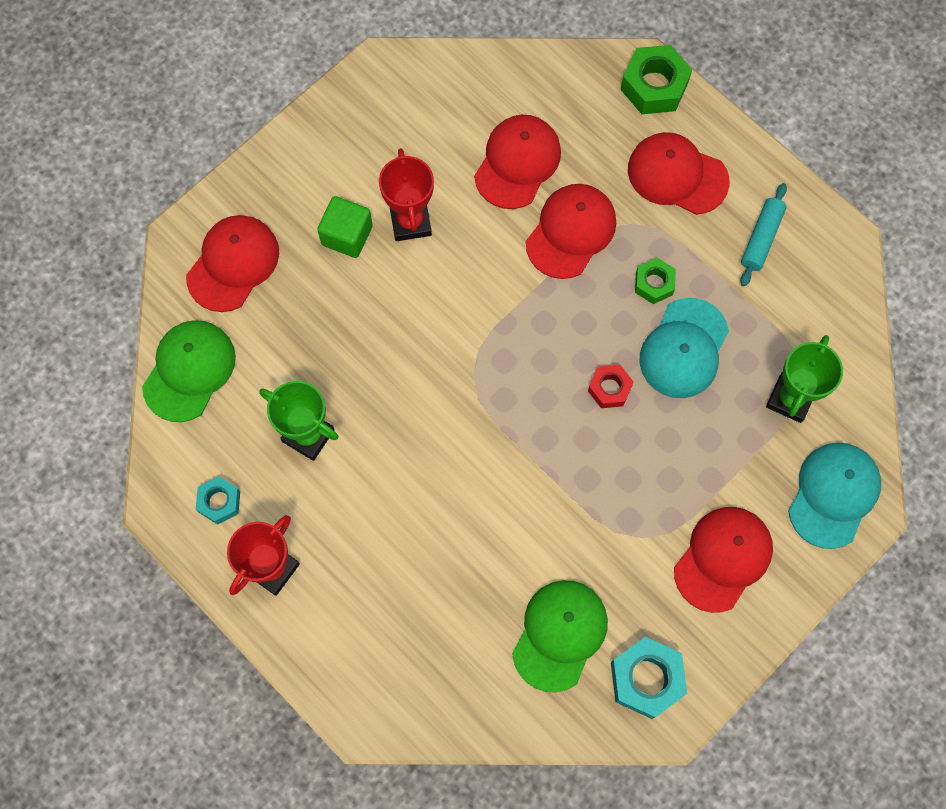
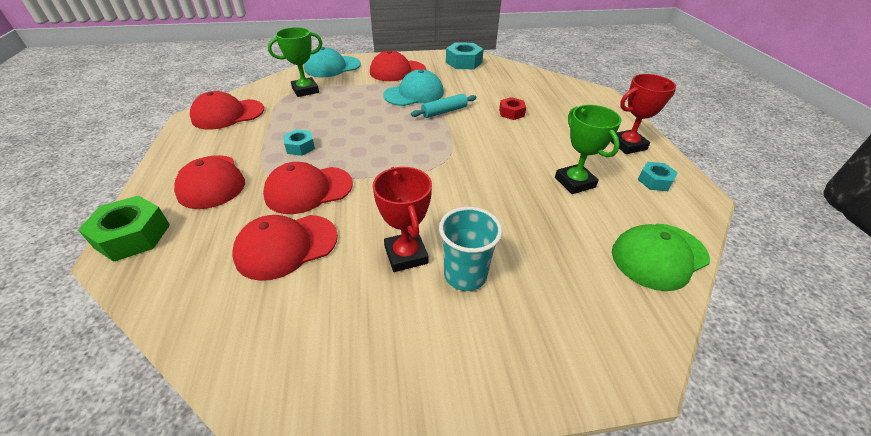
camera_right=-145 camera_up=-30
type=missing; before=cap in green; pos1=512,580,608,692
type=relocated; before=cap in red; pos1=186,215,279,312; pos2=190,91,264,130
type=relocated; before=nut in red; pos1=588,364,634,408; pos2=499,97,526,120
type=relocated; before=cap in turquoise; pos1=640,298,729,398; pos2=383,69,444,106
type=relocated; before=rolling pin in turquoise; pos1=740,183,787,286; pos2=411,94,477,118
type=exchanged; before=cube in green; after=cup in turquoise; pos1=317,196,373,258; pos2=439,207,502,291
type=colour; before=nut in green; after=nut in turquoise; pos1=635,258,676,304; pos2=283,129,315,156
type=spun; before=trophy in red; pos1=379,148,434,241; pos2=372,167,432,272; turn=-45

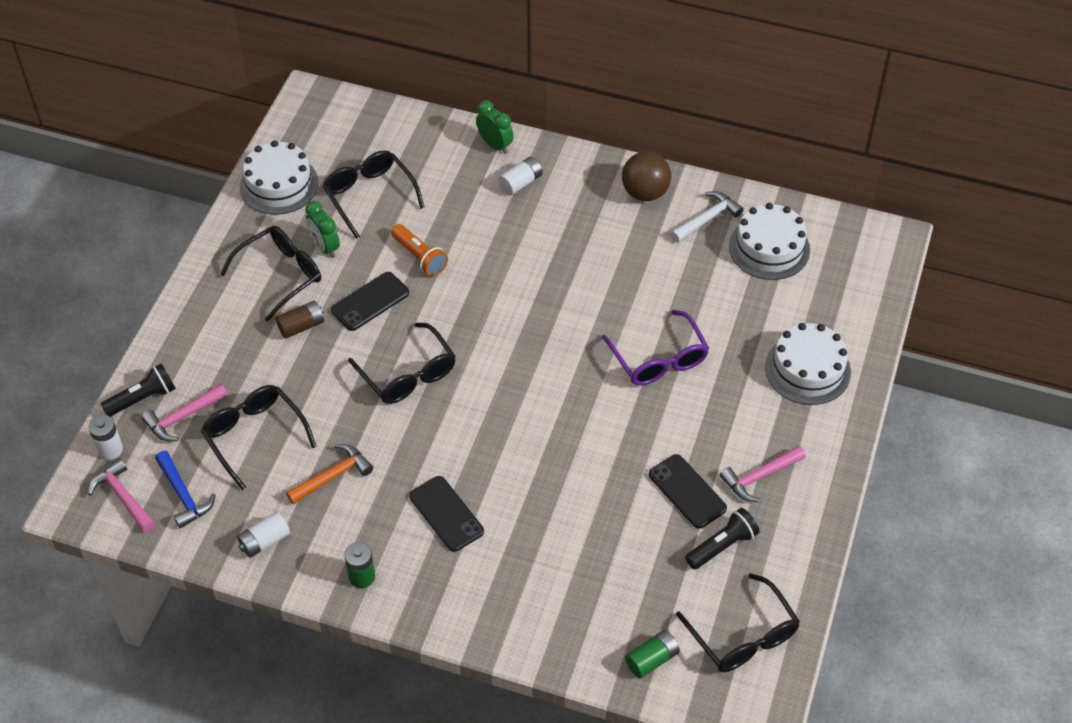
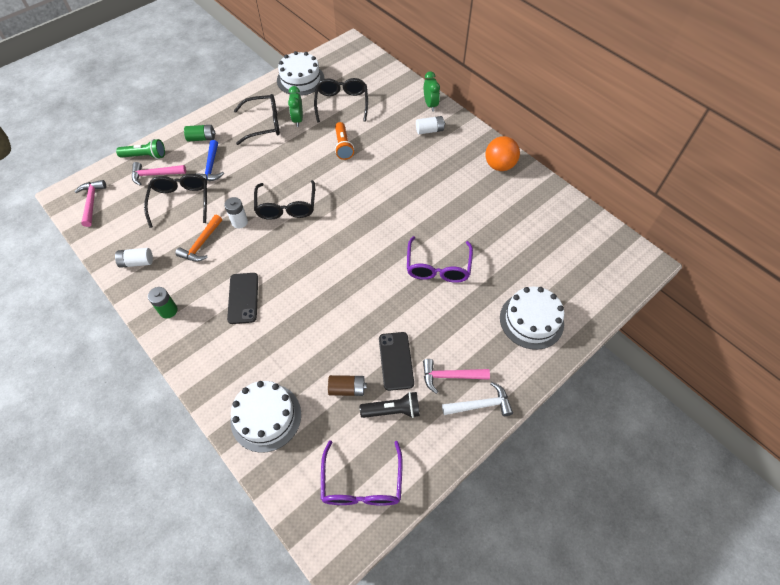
camera_right=30 camera_up=5
type=missing; before=phone in black; pos1=331,272,409,331
type=relocated; before=battery in white; pos1=88,415,123,460; pos2=224,197,248,228
type=relocated; before=hammer in blue; pos1=155,451,216,528; pos2=195,140,224,181
type=relocated; before=battery in brown; pos1=276,301,324,339; pos2=328,375,367,396
type=relocated; before=battery in green; pos1=625,630,680,679; pos2=184,125,215,142
type=relocated; before=hammer in white; pos1=671,191,744,242; pos2=442,382,513,416
type=relocated; before=cake in white; pos1=729,203,810,280; pos2=230,381,301,453
type=colour; before=flashlight in black; after=flashlight in green; pos1=101,363,176,417; pos2=116,139,165,159
type=colour; before=ball in brown; after=ball in orange; pos1=622,151,671,201; pos2=485,136,520,171
type=colour; before=glasses in black; after=glasses in purple; pos1=676,573,800,672; pos2=321,440,403,506
type=spun; before=hammer in orange; pos1=286,444,373,504; pos2=175,215,222,262; turn=120

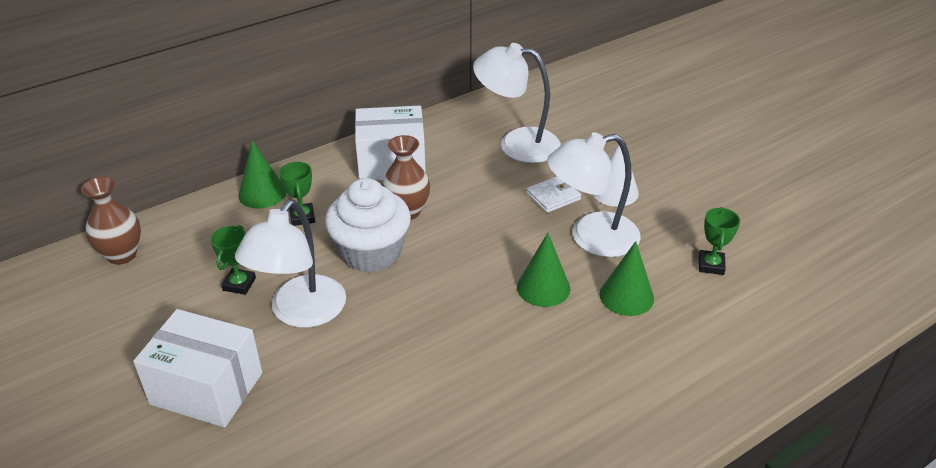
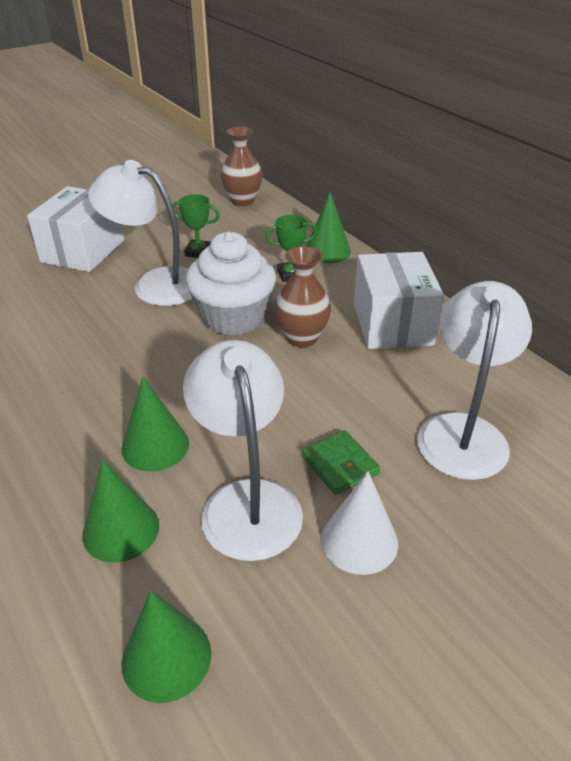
camera_right=90 camera_up=0
type=exchanged; before=trophy in green; after=cone in green; pos1=699,207,740,275; pos2=121,591,211,703
type=colour; before=wallet in white; after=wallet in green; pos1=526,176,581,213; pos2=302,430,380,495

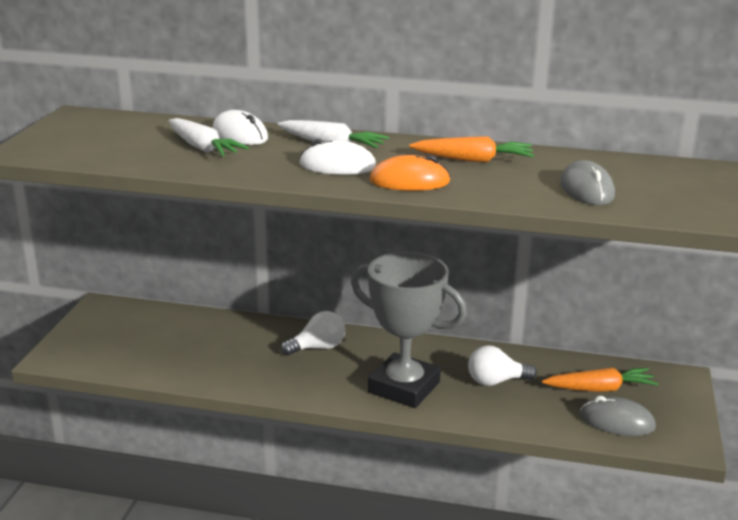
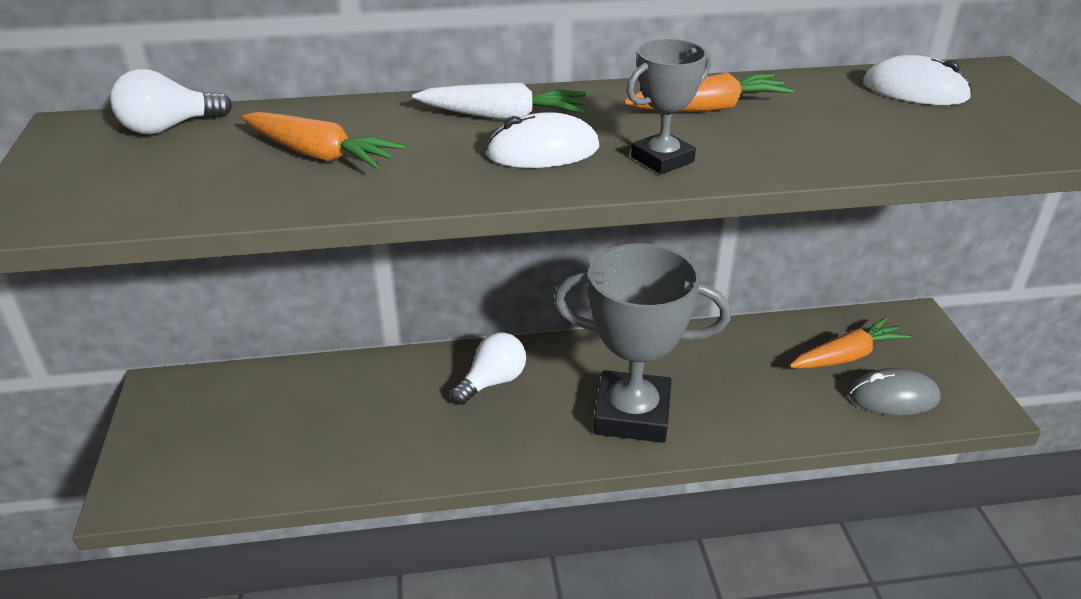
camera_right=-20 camera_up=10
type=missing; before=mouse in grey; pos1=560,160,615,205
type=relocated; before=mouse in white; pos1=213,110,268,145; pos2=864,55,972,105
type=relocated; before=light bulb in white; pos1=468,345,537,386; pos2=110,69,233,135
type=exchanged; before=mouse in orange; after=trophy in grey; pos1=369,155,451,191; pos2=627,39,711,174
type=colour; before=carrot in white; after=carrot in orange; pos1=169,118,249,156; pos2=242,112,405,169

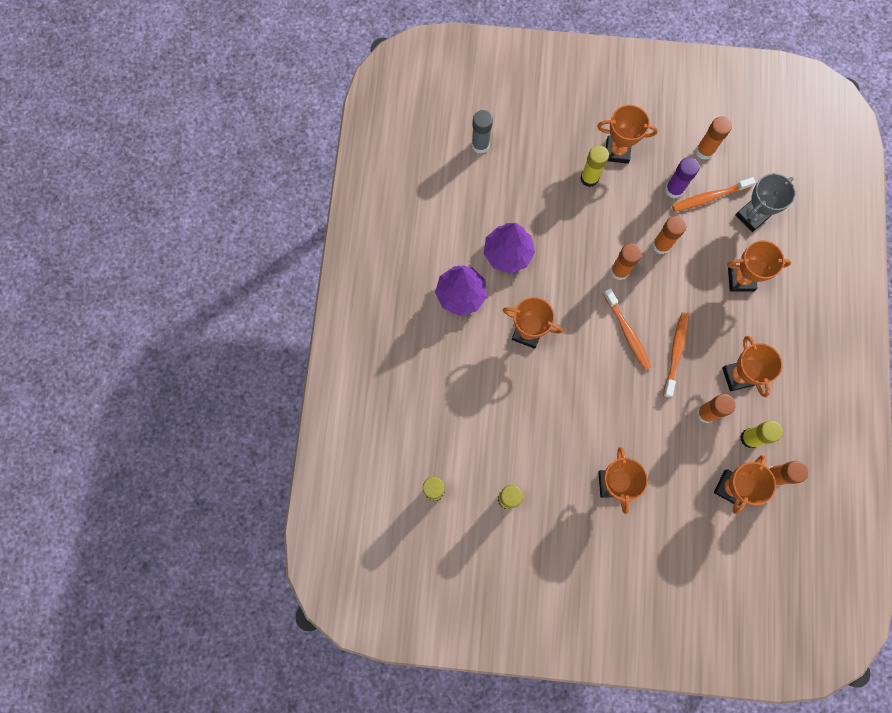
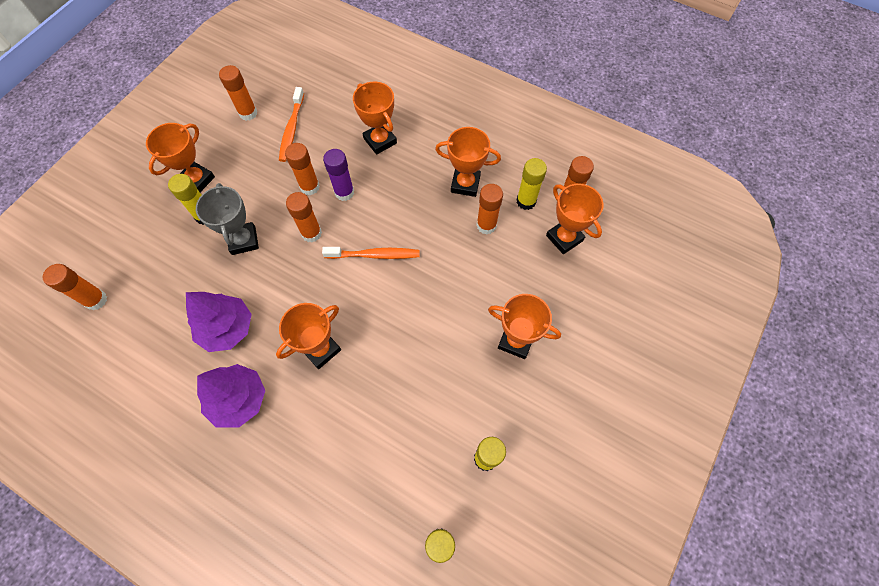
camera_right=-65 camera_up=-10
type=missing; before=toothbrush in orange; pos1=663,313,689,398
type=relocated; before=glue stick in purple; pos1=665,157,700,198; pos2=323,149,354,201
type=relocated; before=trophy in grey; pos1=735,173,795,232; pos2=196,183,259,255
type=colour; before=glue stick in grey; after=glue stick in orange; pos1=472,110,493,154; pos2=43,264,107,310
type=spun; before=trophy in orange; pos1=727,240,791,291; pos2=353,82,397,155; turn=-60

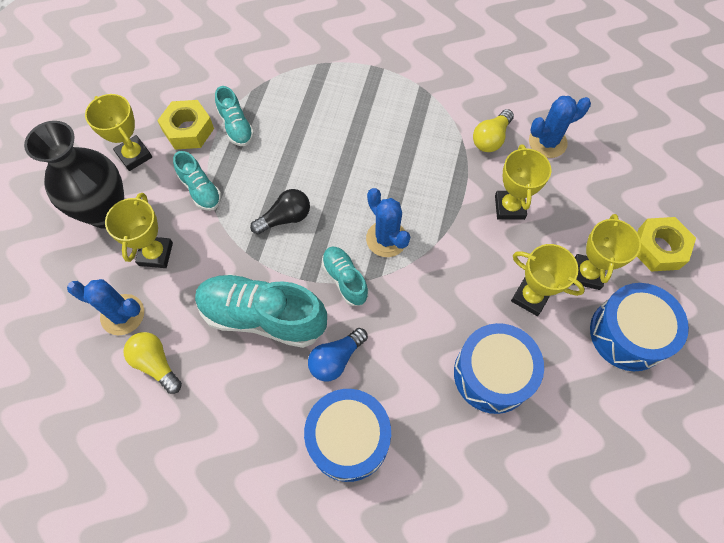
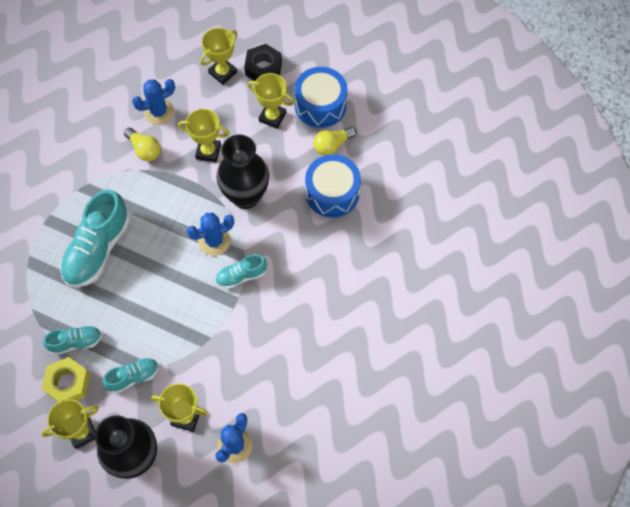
camera_right=-80 camera_up=0
type=missing; before=light bulb in black; pos1=250,189,310,234
type=missing; before=drum in blue; pos1=304,389,391,482
type=missing; before=light bulb in blue; pos1=308,328,368,382
type=appeared; after=vase in black; pos2=216,135,269,209
type=relocated; before=light bulb in yellow; pos1=124,332,182,394; pos2=313,127,356,156
type=relocated; before=shoe in turquoise; pos1=195,274,327,348; pos2=60,189,130,288
type=relocated; before=trophy in yellow; pos1=511,244,585,316; pos2=200,28,237,85
type=colour; before=nut in yellow; after=nut in black; pos1=637,217,696,272; pos2=244,44,282,81
type=spun; before=cactus in blue; pos1=529,96,591,158; pos2=132,79,175,125; turn=75

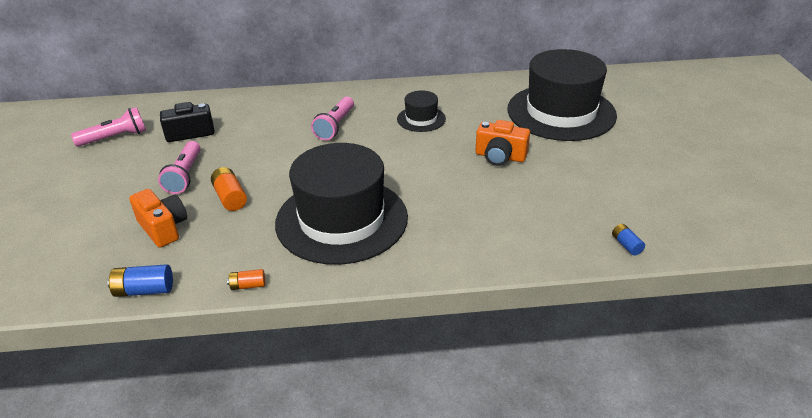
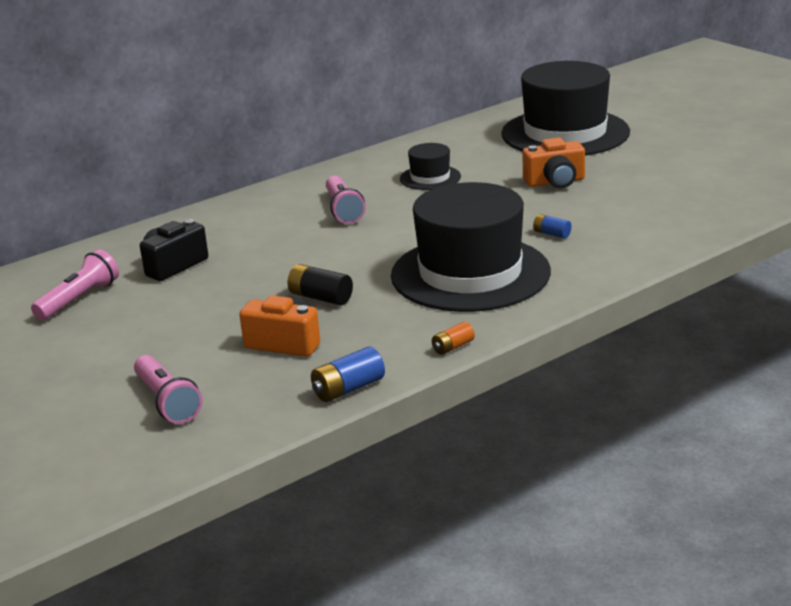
camera_right=-30 camera_up=-10
type=relocated; before=flashlight in pink; pos1=158,141,201,194; pos2=134,355,202,424
type=relocated; before=battery in blue; pos1=612,224,645,256; pos2=533,214,571,238
type=colour; before=battery in orange; after=battery in black; pos1=211,167,247,211; pos2=287,264,353,305

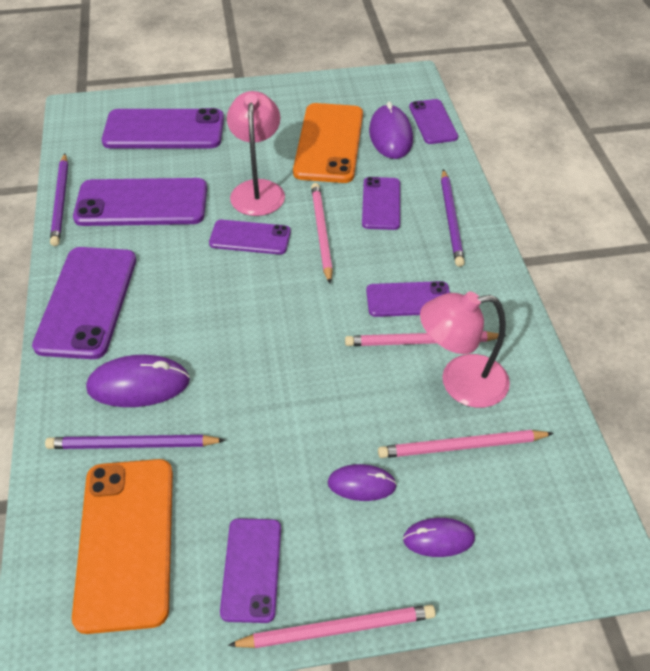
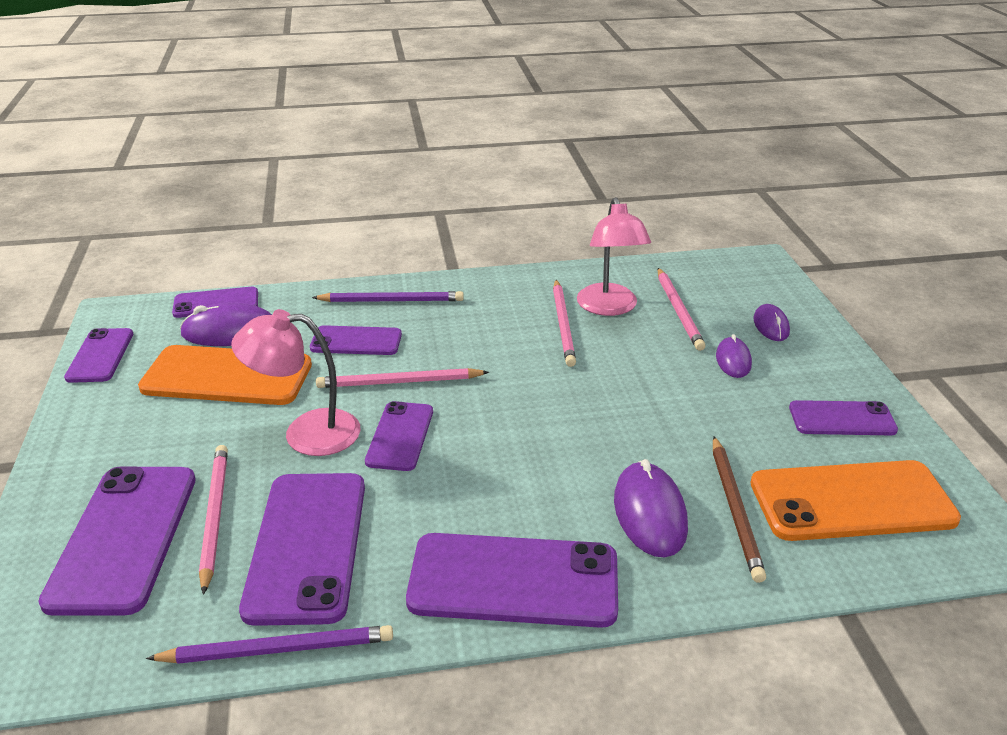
camera_right=-90 camera_up=-15
type=relocated; before=pencil in pink; pos1=228,605,436,648; pos2=199,445,228,595
type=relocated; before=phone in purple; pos1=366,281,450,317; pos2=64,328,133,383
type=colour; before=pencil in purple; after=pencil in brown; pos1=45,435,226,449; pos2=713,436,766,583

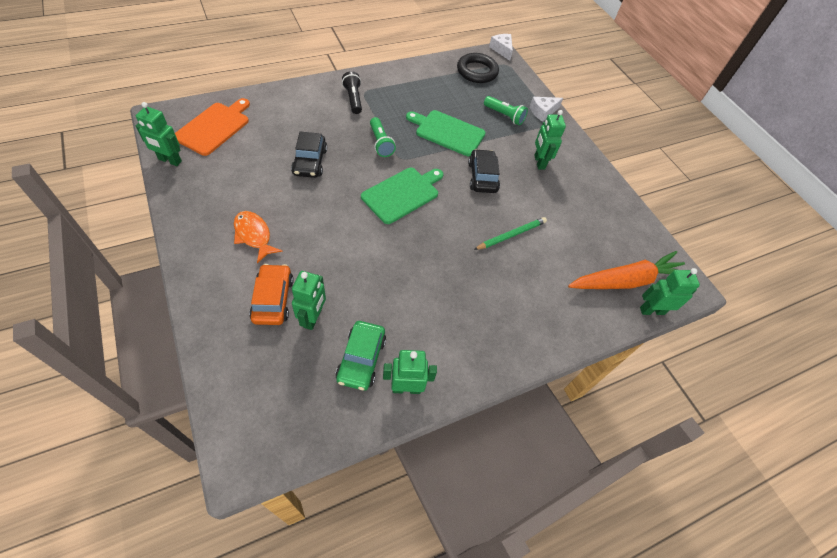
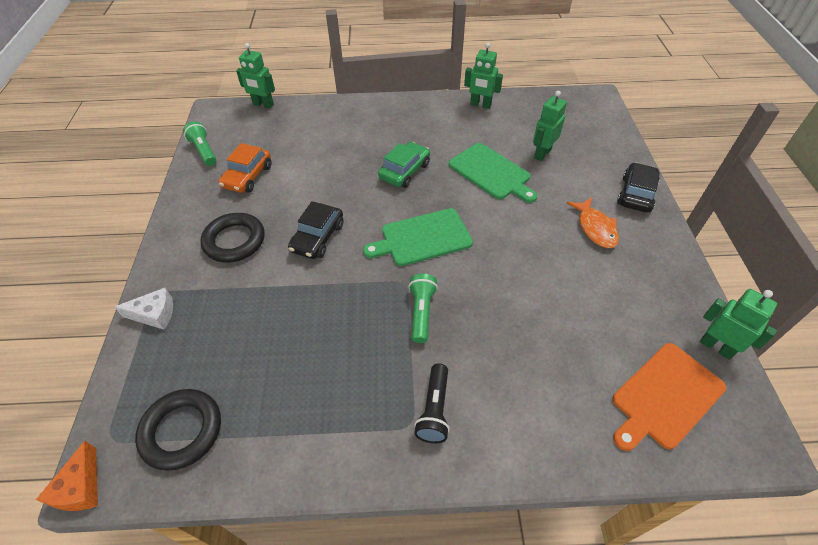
camera_right=-150 camera_up=-5
type=missing; before=pencil in green; pos1=474,217,547,250
type=missing; before=carrot in orange; pos1=568,251,685,289
type=relocated; before=car in orange; pos1=249,264,294,325; pos2=219,143,272,193
type=relocated; before=car in black; pos1=291,132,327,178; pos2=617,162,660,212
type=relocated; before=car in green; pos1=336,321,386,391; pos2=378,142,430,188
type=relocated; before=cutting board in green; pos1=406,110,486,156; pos2=449,143,537,203
type=relocated; before=flashlight in green; pos1=484,96,528,125; pos2=183,121,216,166
type=exchanged; before=robot in green; after=ring in black; pos1=534,110,566,170; pos2=201,213,265,263
type=colour; before=cheese in white; after=cheese in orange; pos1=489,34,513,61; pos2=36,441,98,511

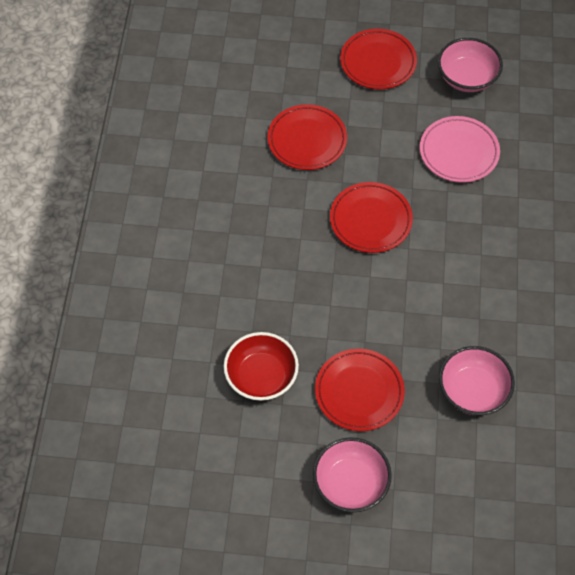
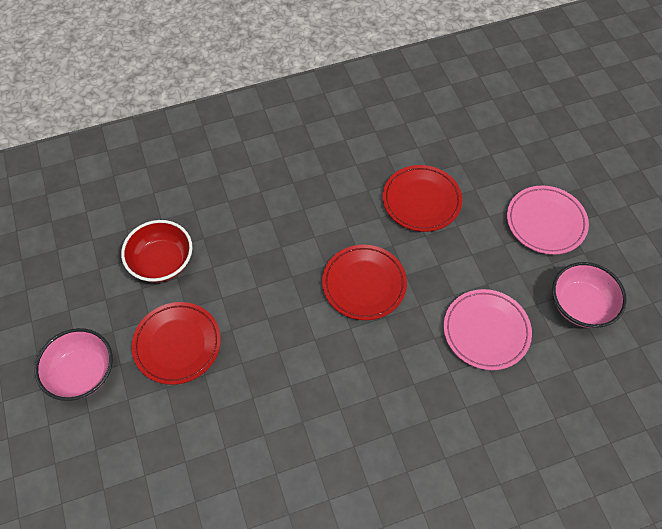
camera_right=65 camera_up=0
type=missing; before=bowl in pink; pos1=439,346,515,415
type=colour; before=plate in red; after=plate in pink; pos1=340,29,417,89; pos2=507,185,589,255

